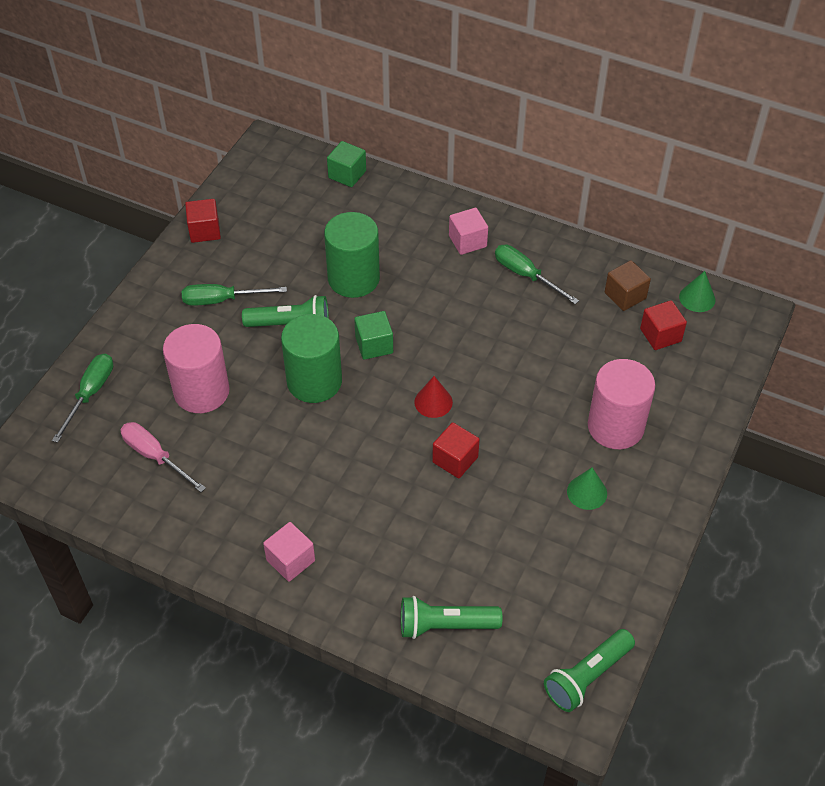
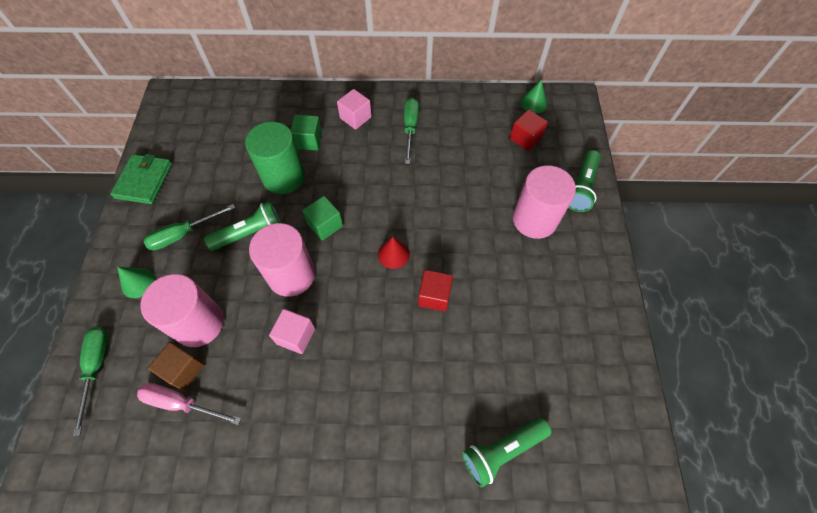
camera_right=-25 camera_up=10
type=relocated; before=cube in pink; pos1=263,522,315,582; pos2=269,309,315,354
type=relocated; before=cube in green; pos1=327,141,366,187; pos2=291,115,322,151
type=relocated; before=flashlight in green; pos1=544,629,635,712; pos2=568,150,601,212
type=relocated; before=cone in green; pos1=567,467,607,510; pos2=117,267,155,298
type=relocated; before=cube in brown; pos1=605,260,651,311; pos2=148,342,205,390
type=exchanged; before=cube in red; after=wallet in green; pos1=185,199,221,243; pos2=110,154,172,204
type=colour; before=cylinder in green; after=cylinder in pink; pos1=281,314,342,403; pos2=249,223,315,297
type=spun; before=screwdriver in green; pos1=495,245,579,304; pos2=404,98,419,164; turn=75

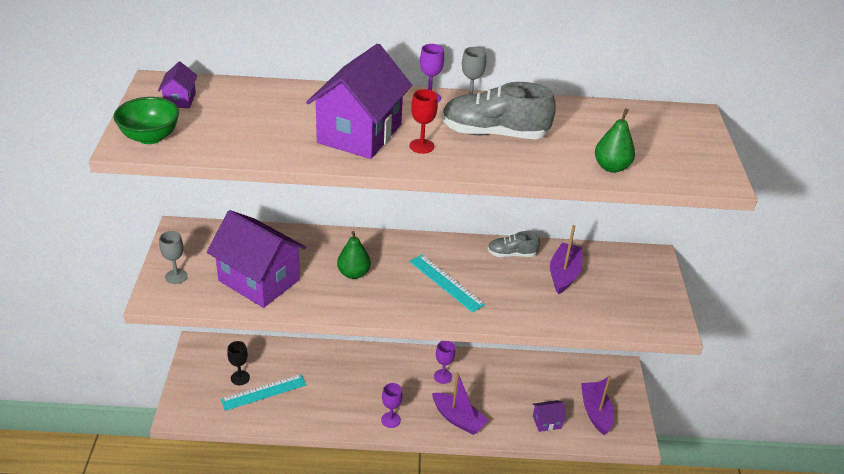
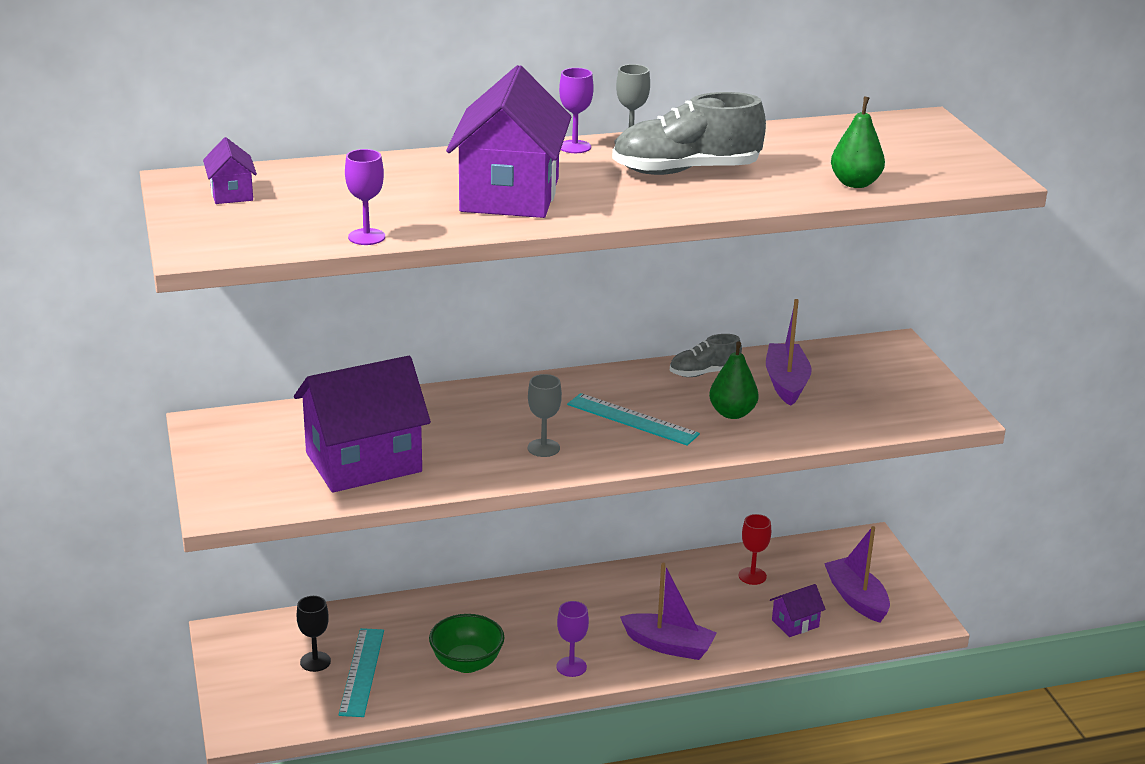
camera_right=-15 camera_up=-10
type=relocated; before=bowl in green; pos1=114,97,179,144; pos2=429,614,505,673
type=relocated; before=goblet in grey; pos1=159,231,188,284; pos2=528,374,562,457
type=relocated; before=pear in green; pos1=337,231,371,279; pos2=709,341,759,419
type=relocated; before=goblet in red; pos1=410,89,438,154; pos2=739,514,771,585
type=relocated; before=goblet in purple; pos1=434,341,455,384; pos2=345,149,385,245
type=spun; before=house in purple; pos1=207,210,306,308; pos2=294,356,431,493; turn=-45
type=spun; before=ruler in turquoise; pos1=221,374,306,411; pos2=338,628,384,717; turn=-45

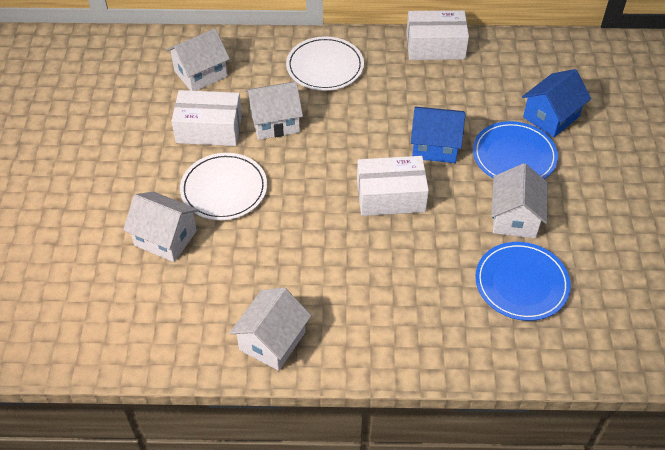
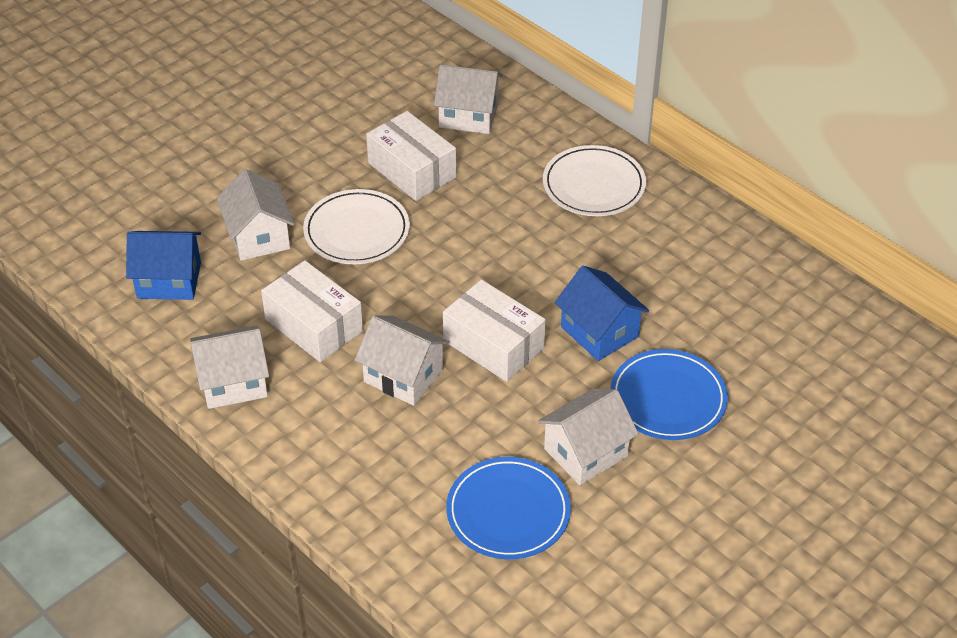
camera_right=45 camera_up=-5
type=relocated; before=house in white; pos1=245,82,303,140; pos2=355,316,450,406
type=relocated; before=box in white; pos1=406,10,469,60; pos2=261,261,363,362
type=relocated; before=house in blue; pos1=522,69,591,138; pos2=126,231,201,300

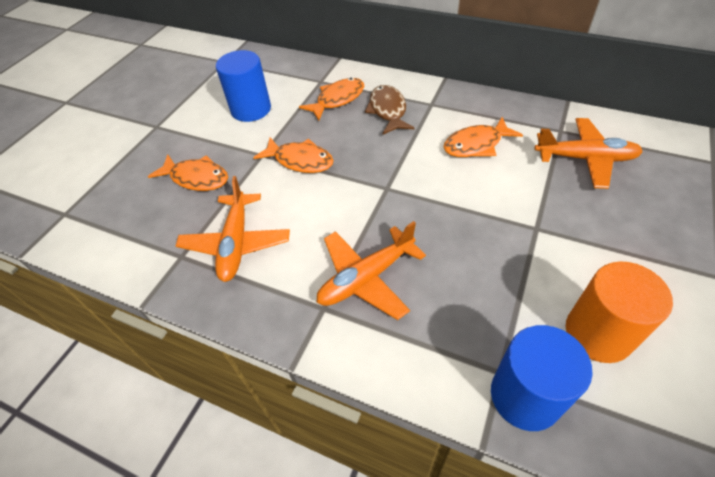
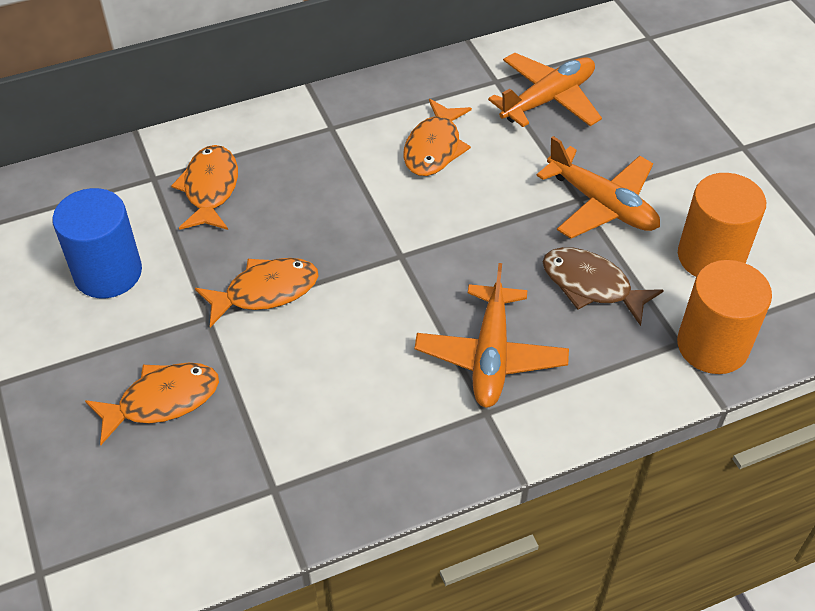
camera_right=-50 camera_up=0
type=relocated; before=plane in orange; pos1=176,176,290,282; pos2=536,136,660,239
type=relocated; before=fish in brown; pos1=365,85,415,134; pos2=542,247,664,326
type=colour; before=cylinder in blue; after=cylinder in orange; pos1=491,325,593,431; pos2=677,260,772,374

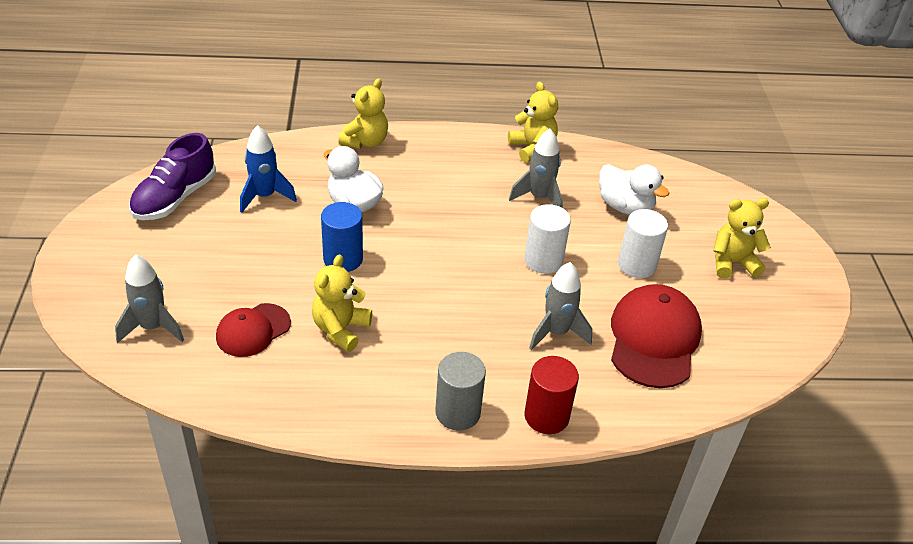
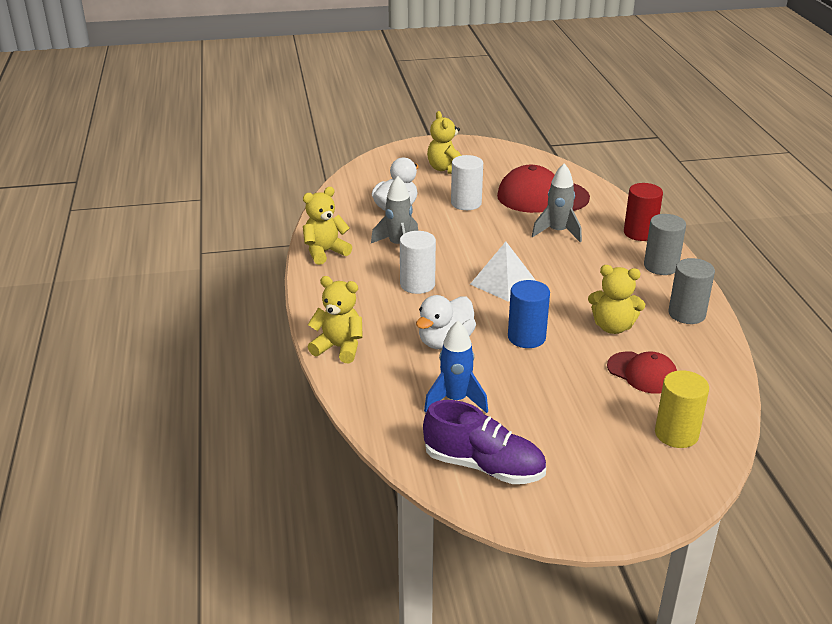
camera_right=-95 camera_up=-10
type=appeared; after=pyramid in white; pos2=470,242,536,302
type=appeared; after=cylinder in grey; pos2=668,258,715,324
type=relocated; before=cylinder in white; pos1=524,204,571,274; pos2=400,231,436,294
type=exchanged; before=rocket in grey; after=cylinder in yellow; pos1=115,254,184,343; pos2=655,370,709,448

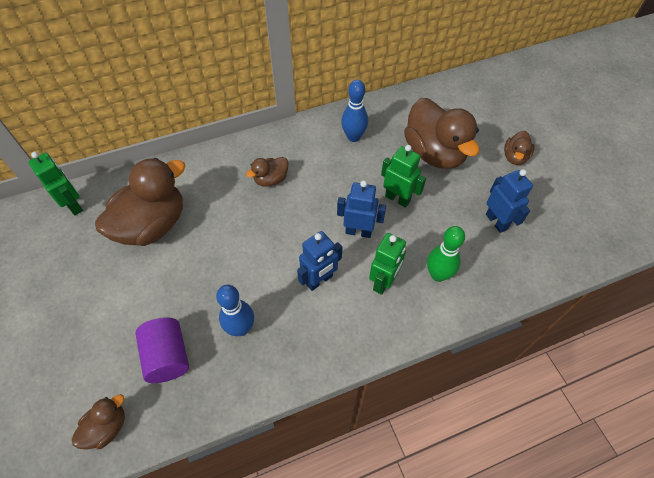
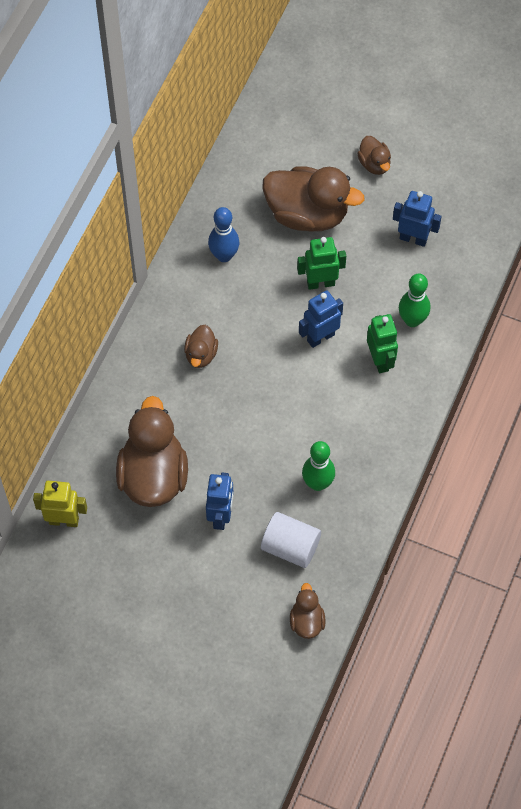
camera_right=-45 camera_up=5
type=relocated; before=robot in blue; pos1=297,231,342,291; pos2=206,472,234,530
type=colour; before=robot in green; after=robot in yellow; pos1=28,152,83,215; pos2=33,481,87,527
type=colour; before=cylinder in purple; after=cylinder in white; pos1=135,317,189,383; pos2=261,512,321,568
type=colour; before=bowling pin in blue; after=bowling pin in green; pos1=216,285,254,336; pos2=302,441,335,491

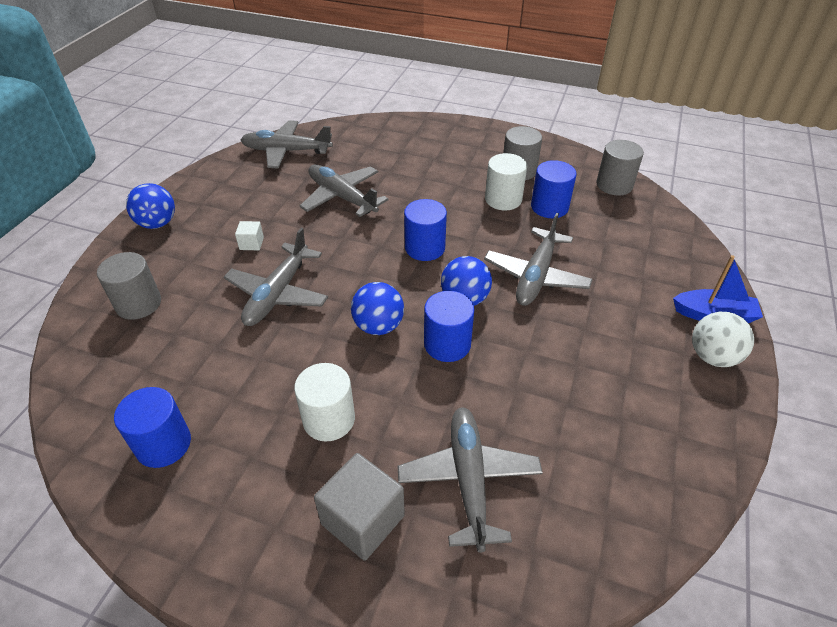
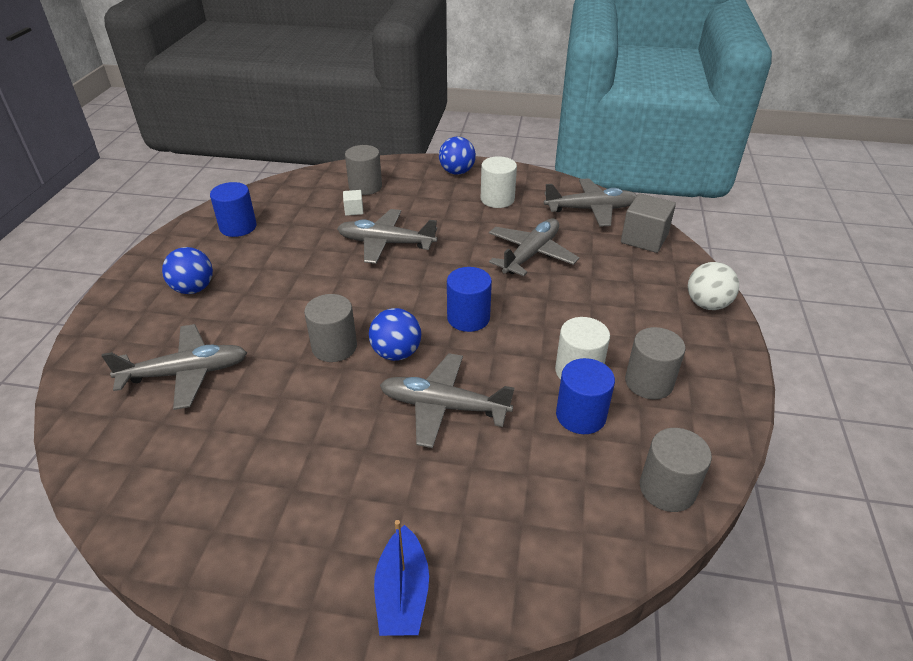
camera_right=80 camera_up=-5
type=relocated; before=cube in white; pos1=235,221,264,250; pos2=343,190,363,216
type=relocated; before=cylinder in white; pos1=294,363,355,442; pos2=481,156,517,208
type=relocated; before=cube in grey; pos1=314,453,405,561; pos2=621,193,676,253
type=relocated; before=ball in blue; pos1=351,282,404,335; pos2=162,247,213,294
type=relocated; before=ball in white; pos1=692,312,754,367; pos2=688,262,739,310
type=colour; before=cylinder in blue; after=cylinder in grey; pos1=424,291,474,362; pos2=304,294,357,362
type=spun; before=plane in grey; pos1=241,120,333,169; pos2=544,179,637,227; turn=90

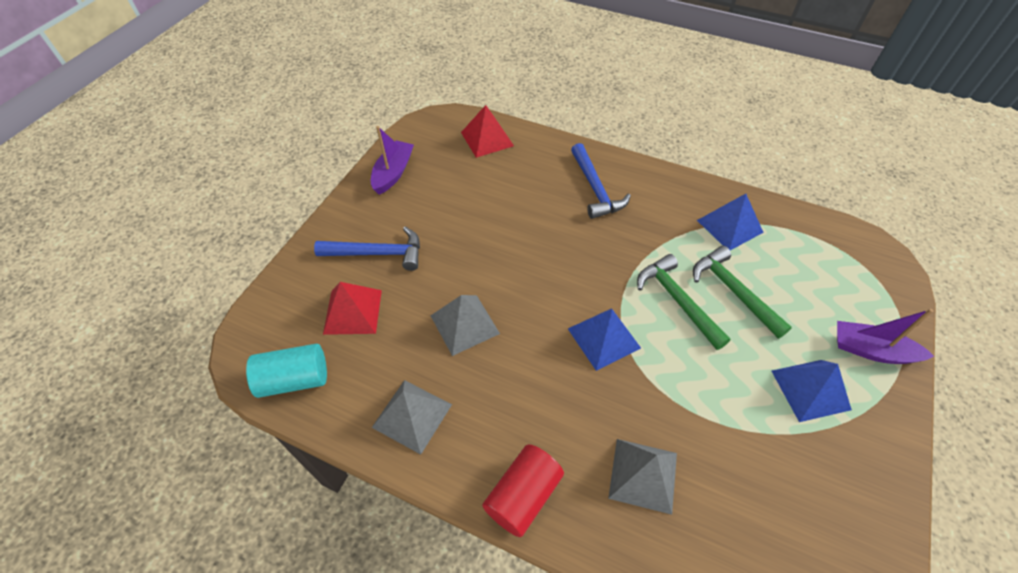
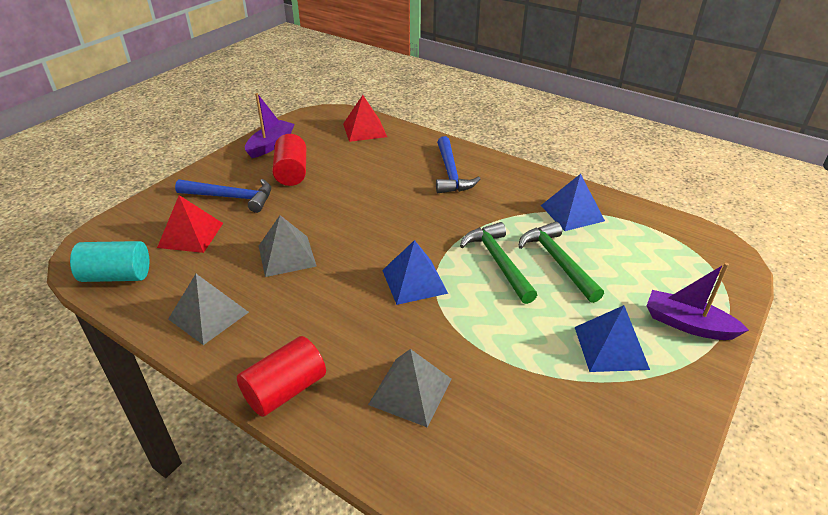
camera_right=10 camera_up=-15
type=appeared; after=cylinder in red; pos2=272,134,306,186

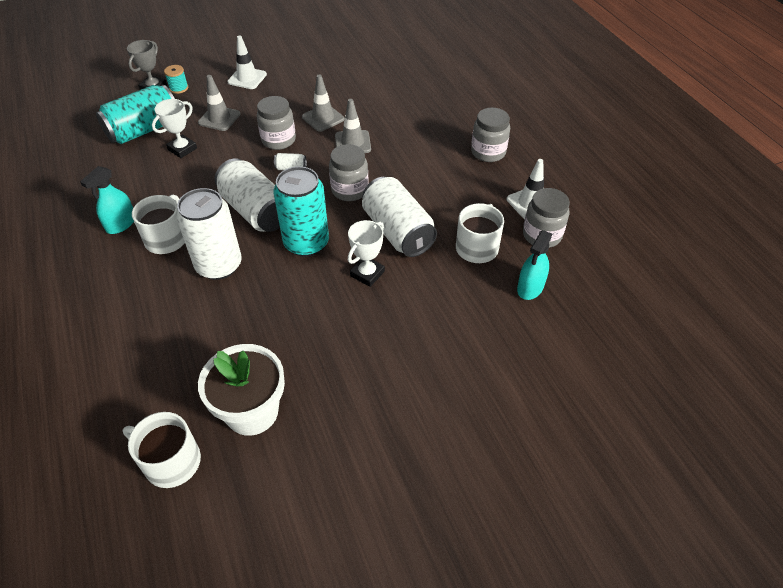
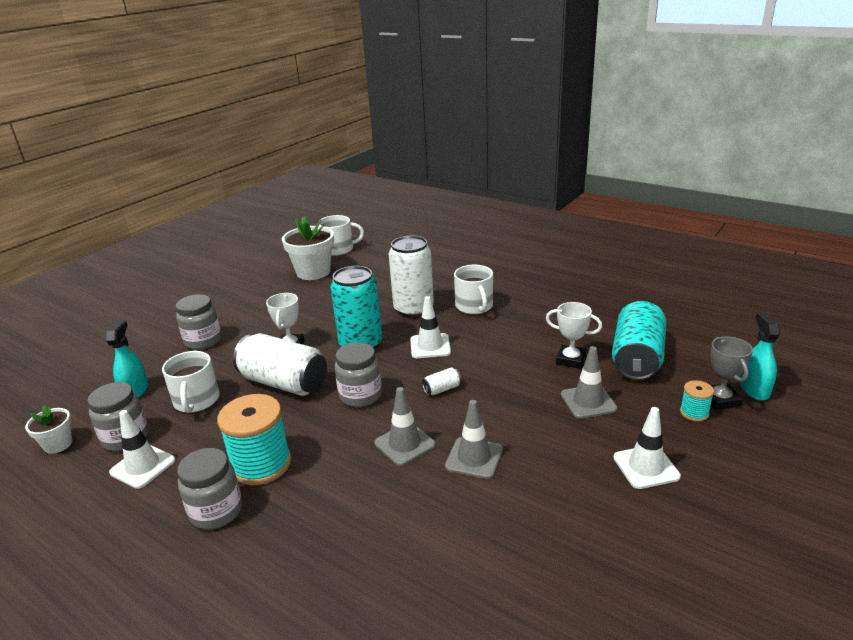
camera_right=150 camera_up=-20
type=appeared; after=flower pot in white; pos2=25,405,73,454
type=appeared; after=spool in turquoise; pos2=217,394,291,485
type=relocated; before=spray bottle in turquoise; pos1=80,166,134,234; pos2=740,313,780,401
type=relocated; before=jar in grey; pos1=257,96,296,150; pos2=176,294,222,350
type=exchanged; before=can in white; after=traffic cone in white; pos1=215,158,280,232; pos2=410,296,451,358
type=spun; before=trophy in white; pos1=152,99,197,158; pos2=546,302,602,369; turn=-75

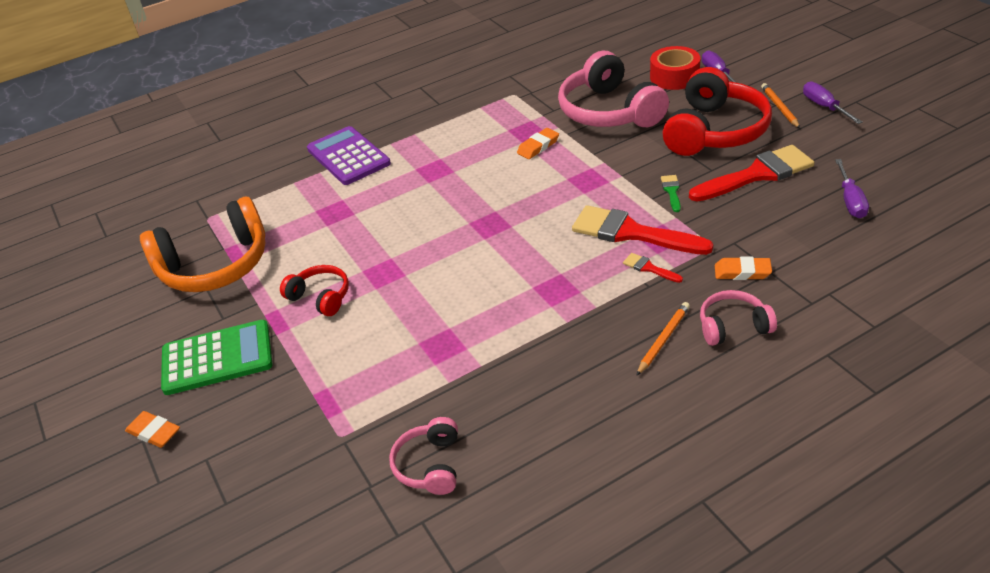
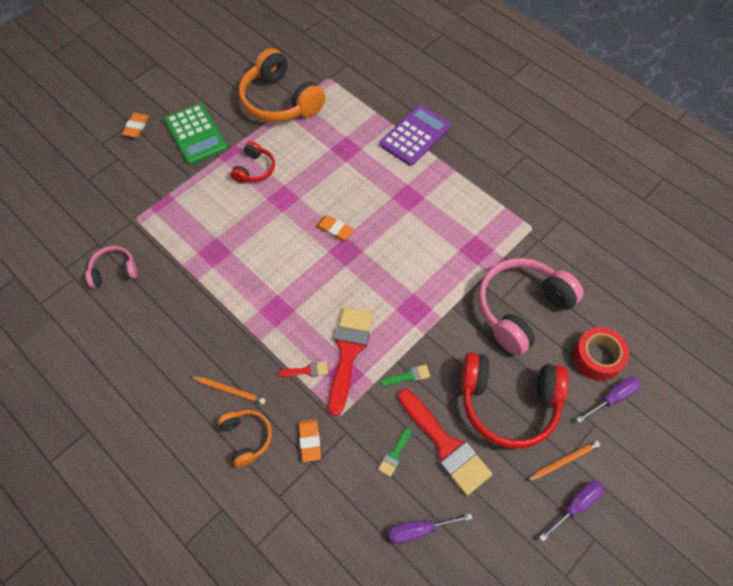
camera_right=70 camera_up=20
type=appeared; after=brush in green; pos2=378,428,411,477
type=relocated; before=eraser in orange; pos1=517,128,559,159; pos2=316,215,354,241
type=colour; before=headphones in pink; after=headphones in orange; pos1=700,290,777,346; pos2=218,410,272,468
type=spun; before=brush in red; pos1=623,253,683,283; pos2=278,362,328,377; turn=60

